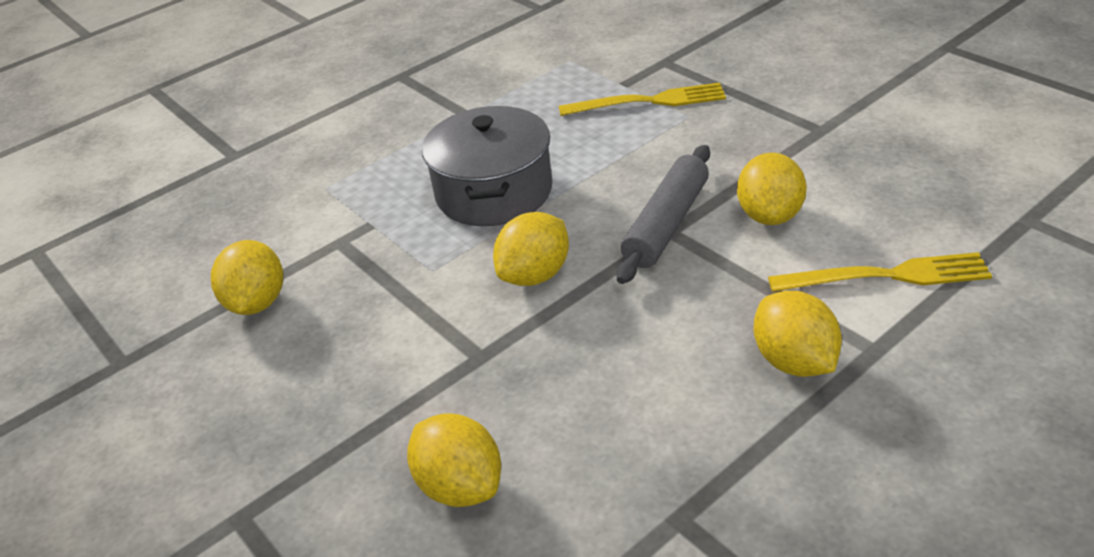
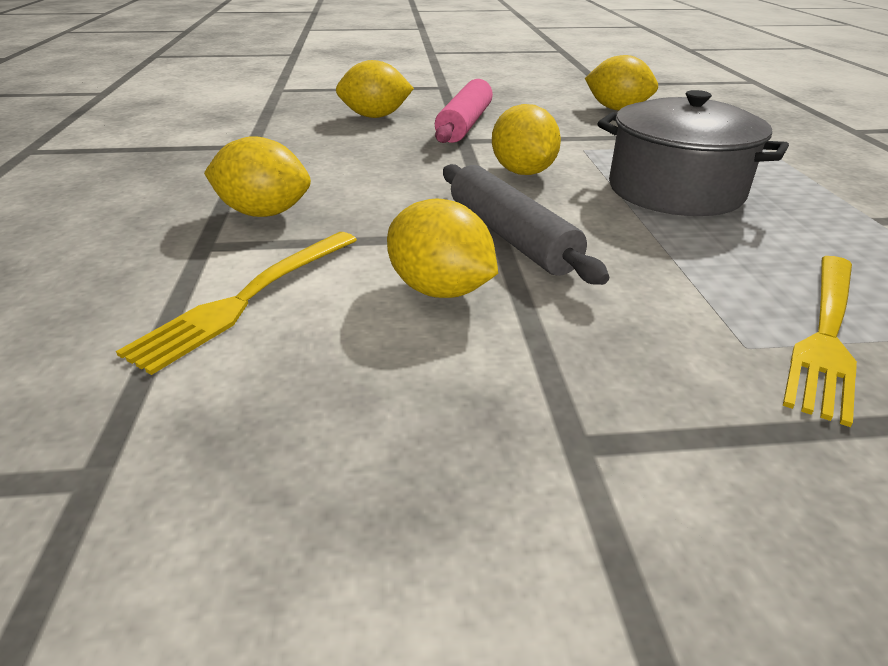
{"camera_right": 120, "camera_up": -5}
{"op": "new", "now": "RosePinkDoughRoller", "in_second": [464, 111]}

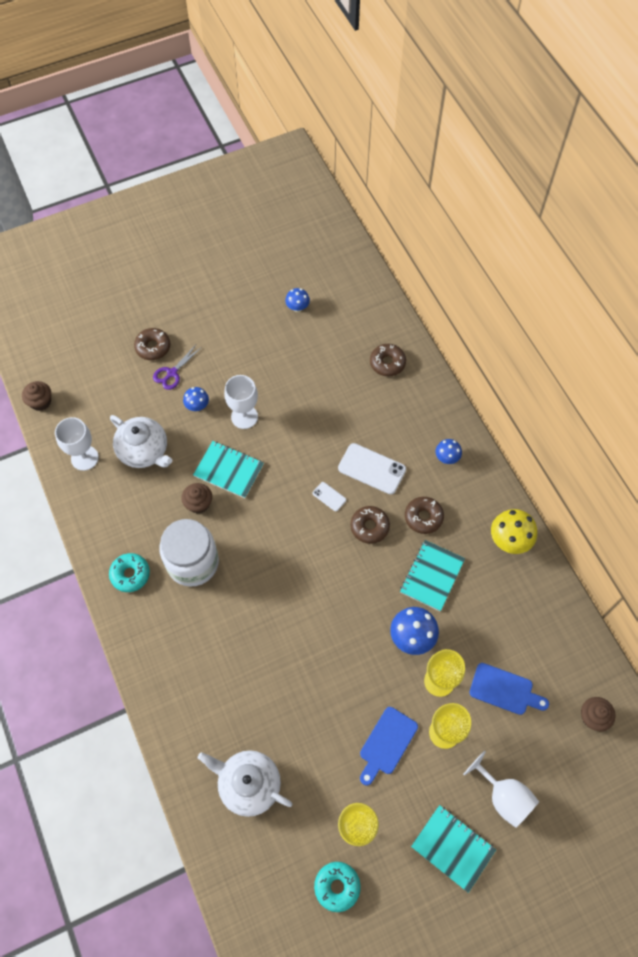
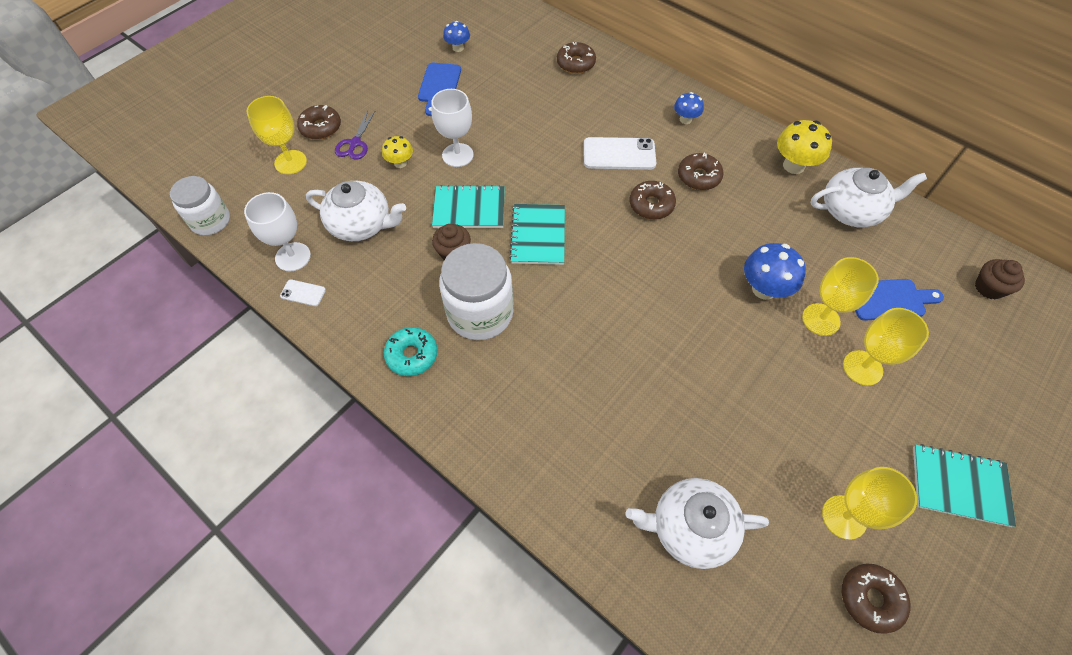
{"camera_right": -25, "camera_up": -5}
{"op": "swapped", "was": "RussetFairyCake", "now": "PureWhiteJar", "in_first": [36, 396], "in_second": [200, 205]}
{"op": "new", "now": "BrightYellowGoblet", "in_second": [277, 135]}
{"op": "shifted", "was": "PureWhitePhone", "in_first": [329, 496], "in_second": [303, 292]}
{"op": "repainted", "was": "BlueMushroom", "now": "BrightYellowMushroom", "in_first": [196, 399], "in_second": [397, 152]}
{"op": "shifted", "was": "BlueCuttingBoard", "in_first": [389, 746], "in_second": [439, 89]}
{"op": "shifted", "was": "AquaNotepad", "in_first": [432, 575], "in_second": [537, 234]}
{"op": "new", "now": "PureWhiteTeaPot", "in_second": [869, 197]}
{"op": "repainted", "was": "AquaGlazedDonut", "now": "RussetGlazedDonut", "in_first": [337, 887], "in_second": [876, 599]}
{"op": "gone", "was": "PureWhiteGoblet", "in_first": [501, 789]}

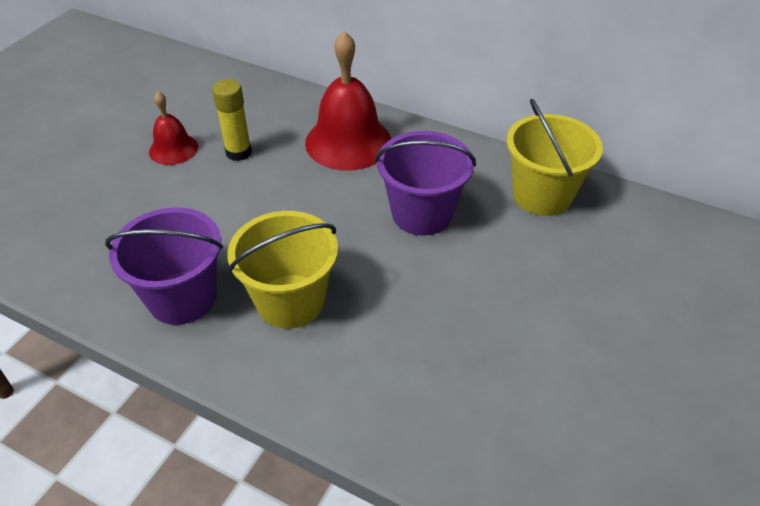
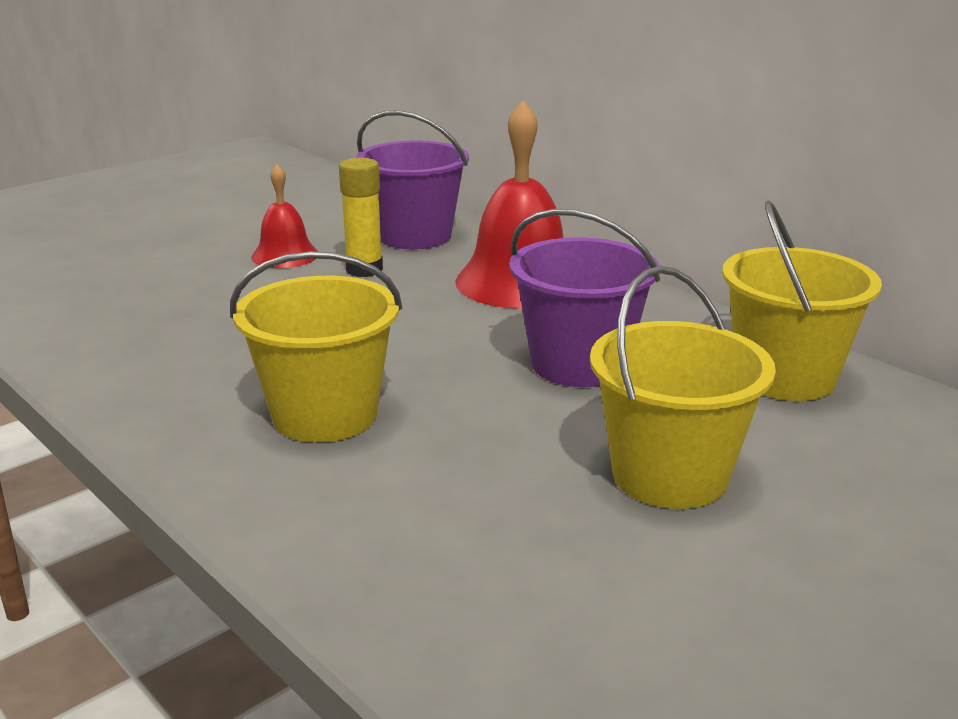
{"camera_right": 20, "camera_up": -20}
{"op": "shifted", "was": "VioletSandBucket", "in_first": [164, 266], "in_second": [412, 179]}
{"op": "new", "now": "BrightYellowSandBucket", "in_second": [683, 387]}

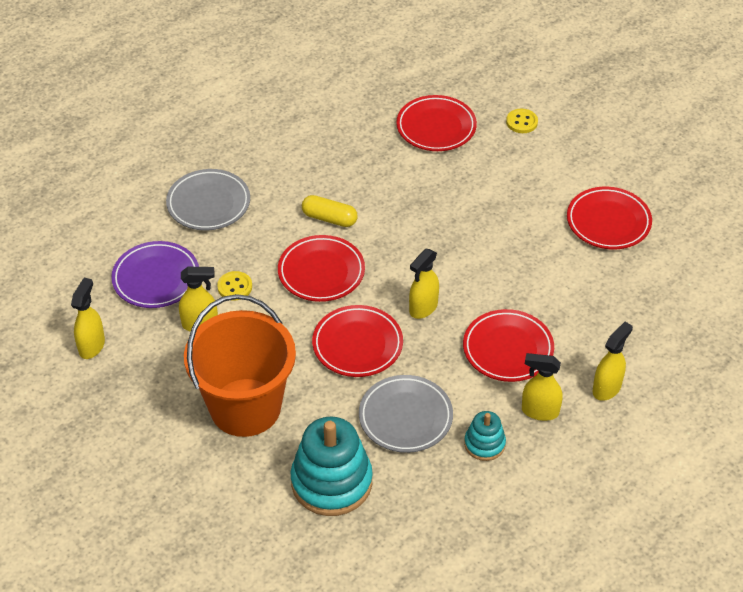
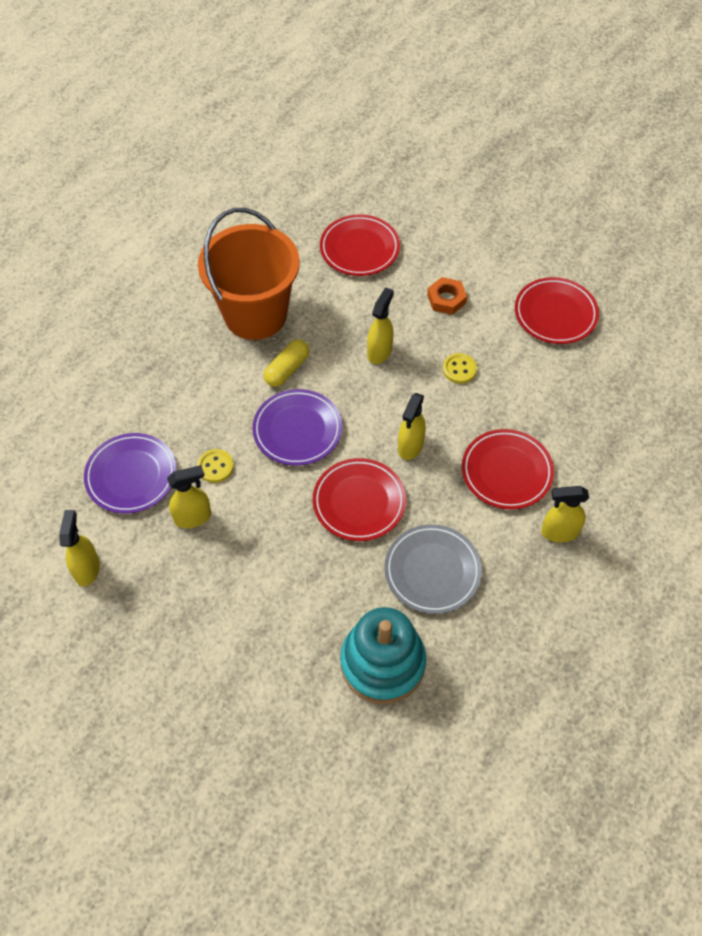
{"camera_right": -15, "camera_up": 10}
{"op": "shifted", "was": "BrightOrangeSandBucket", "in_first": [240, 365], "in_second": [249, 274]}
{"op": "repainted", "was": "ScarletDinnerPlate", "now": "VioletDinnerPlate", "in_first": [321, 268], "in_second": [297, 427]}
{"op": "rotated", "was": "BrightYellowPill", "in_first": [330, 211], "in_second": [286, 363], "clockwise": -60}
{"op": "shifted", "was": "BrightYellowSprayCleaner", "in_first": [613, 361], "in_second": [380, 325]}
{"op": "new", "now": "BrightOrangeHexNut", "in_second": [447, 296]}
{"op": "shifted", "was": "BrightYellowButton", "in_first": [522, 121], "in_second": [460, 368]}
{"op": "gone", "was": "AshGreyDinnerPlate", "in_first": [208, 199]}
{"op": "gone", "was": "AquaStackingRings", "in_first": [485, 436]}

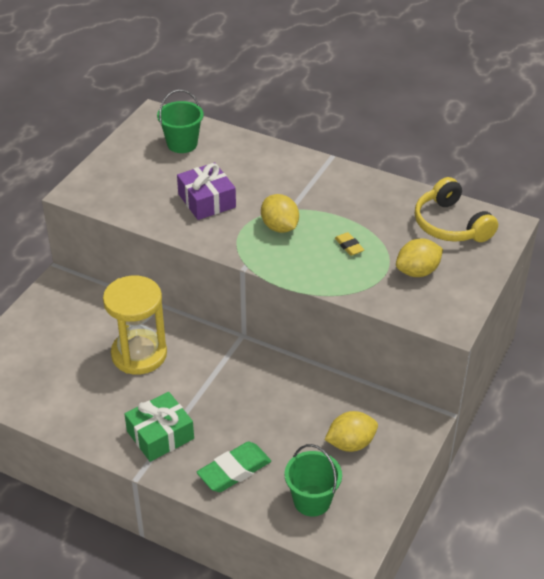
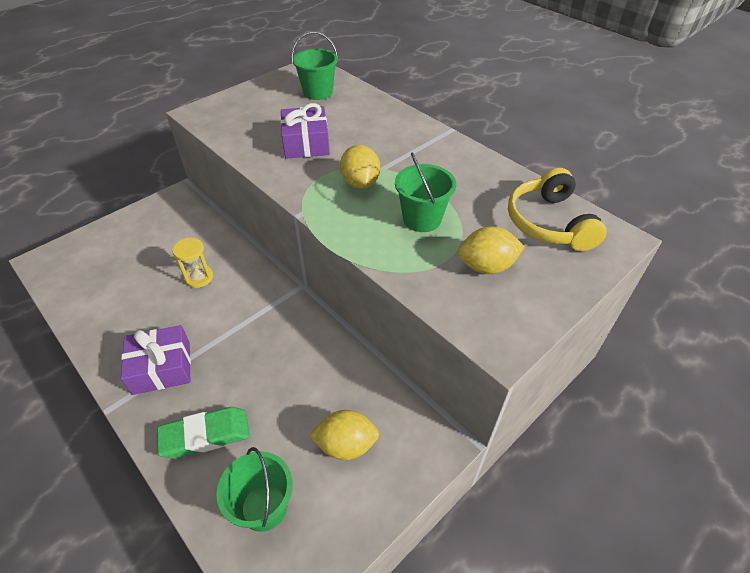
{"camera_right": 20, "camera_up": 5}
{"op": "repainted", "was": "LeafGreenWrappedGift", "now": "VioletWrappedGift", "in_first": [159, 427], "in_second": [156, 360]}
{"op": "scaled", "was": "BrightYellowSandTimer", "in_first": [135, 325], "in_second": [192, 263], "ratio": 0.51}
{"op": "swapped", "was": "BrightYellowPencilEraser", "now": "LeafGreenSandBucket", "in_first": [349, 244], "in_second": [425, 192]}

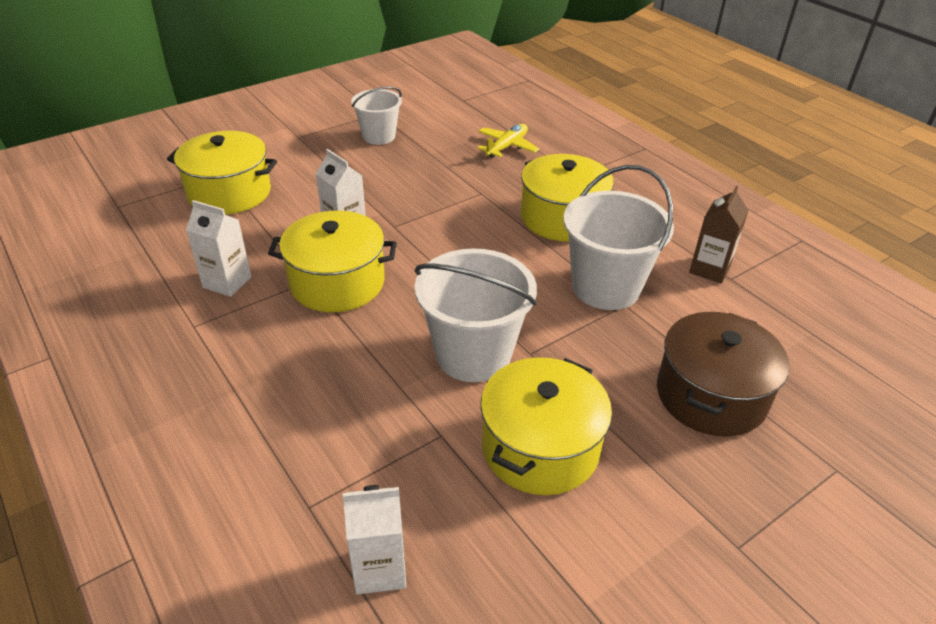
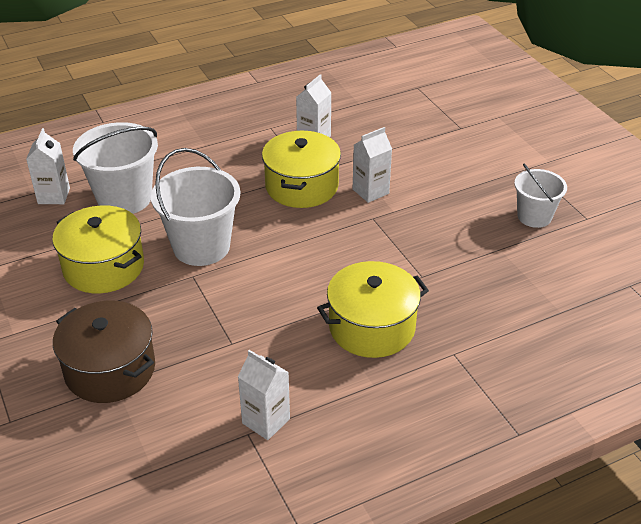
{"camera_right": 100, "camera_up": 0}
{"op": "shifted", "was": "PureWhiteSandBucket", "in_first": [618, 237], "in_second": [115, 168]}
{"op": "repainted", "was": "RussetMilkCarton", "now": "PureWhiteMilkCarton", "in_first": [719, 234], "in_second": [264, 395]}
{"op": "gone", "was": "BrightYellowPot", "in_first": [222, 173]}
{"op": "gone", "was": "BrightYellowToyPlane", "in_first": [508, 141]}

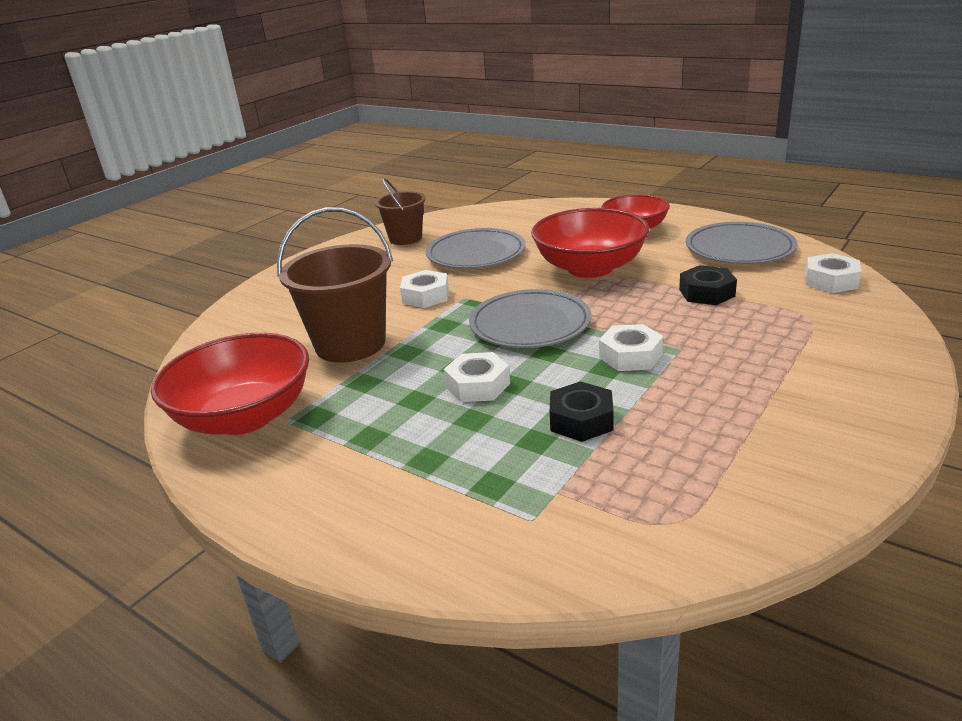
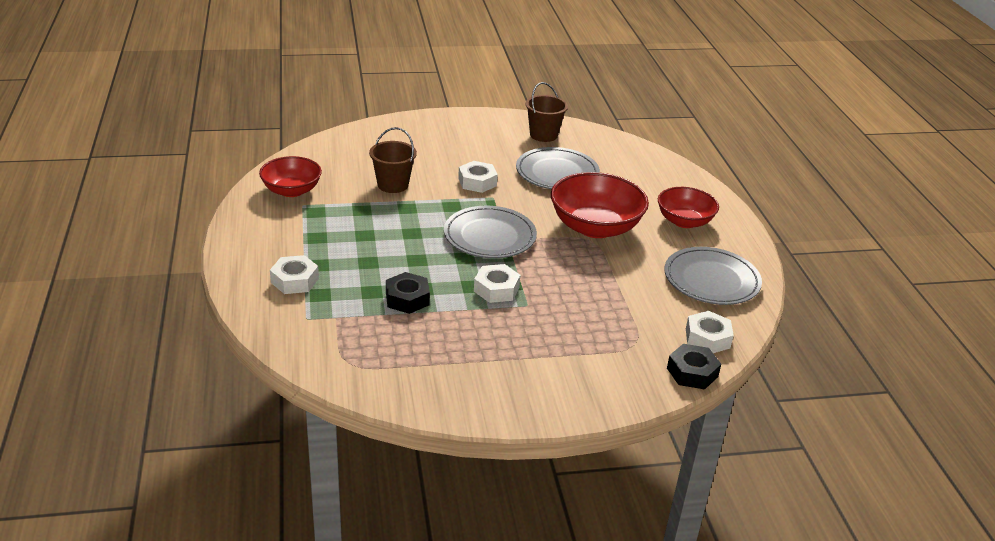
{"camera_right": 40, "camera_up": 5}
{"op": "scaled", "was": "ScarletDeepDish", "in_first": [230, 384], "in_second": [290, 176], "ratio": 0.64}
{"op": "shifted", "was": "PureWhiteHexNut", "in_first": [477, 377], "in_second": [294, 274]}
{"op": "scaled", "was": "RussetSandBucket", "in_first": [335, 285], "in_second": [393, 160], "ratio": 0.62}
{"op": "shifted", "was": "BlackHexNut", "in_first": [708, 285], "in_second": [694, 367]}

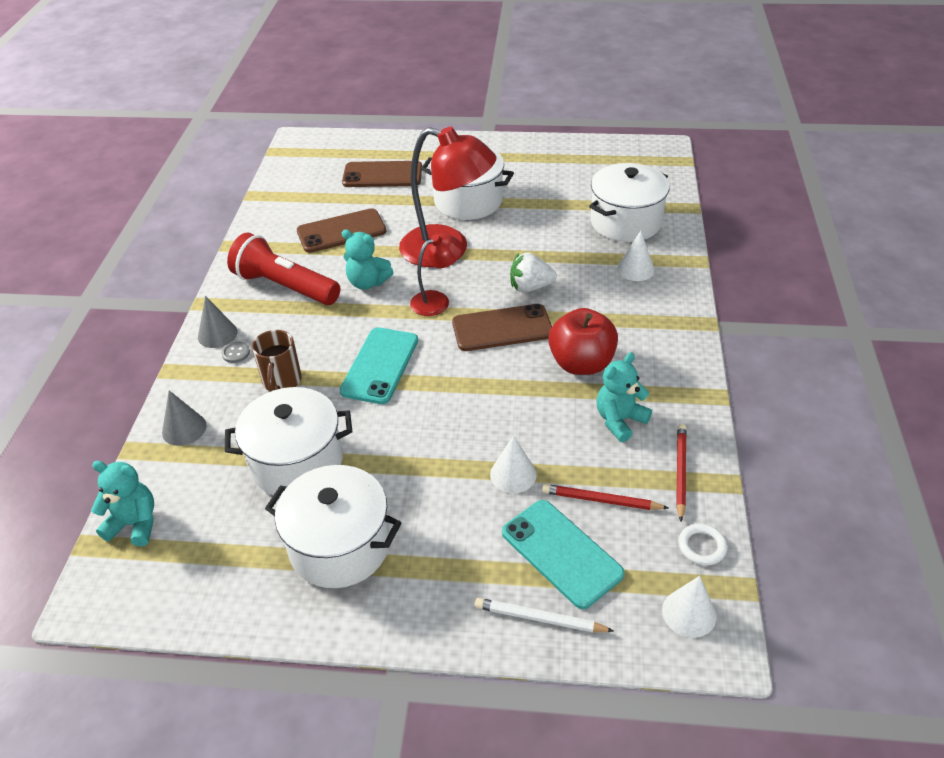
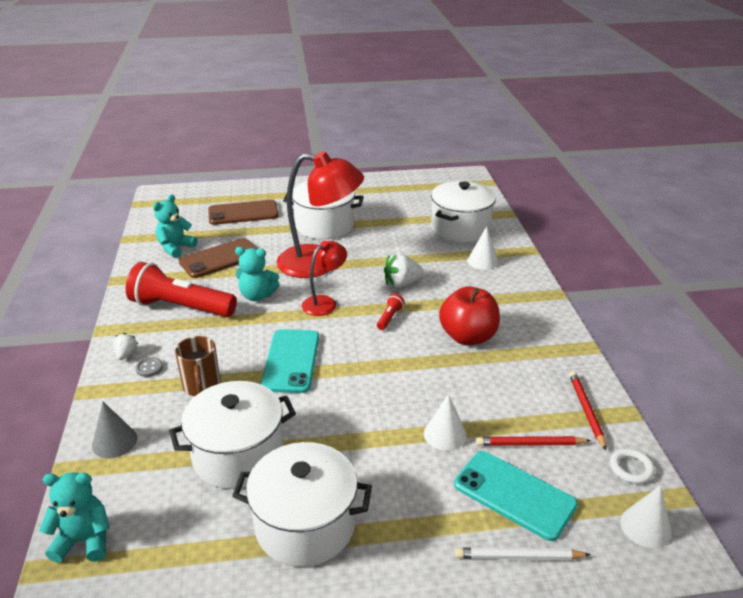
{"camera_right": -15, "camera_up": -10}
{"op": "swapped", "was": "AshGreyCone", "now": "PureWhiteBerry", "in_first": [218, 322], "in_second": [125, 346]}
{"op": "shifted", "was": "AquaStuffedBear", "in_first": [624, 397], "in_second": [175, 226]}
{"op": "swapped", "was": "RussetPhone", "now": "ScarletPocketTorch", "in_first": [502, 327], "in_second": [391, 312]}

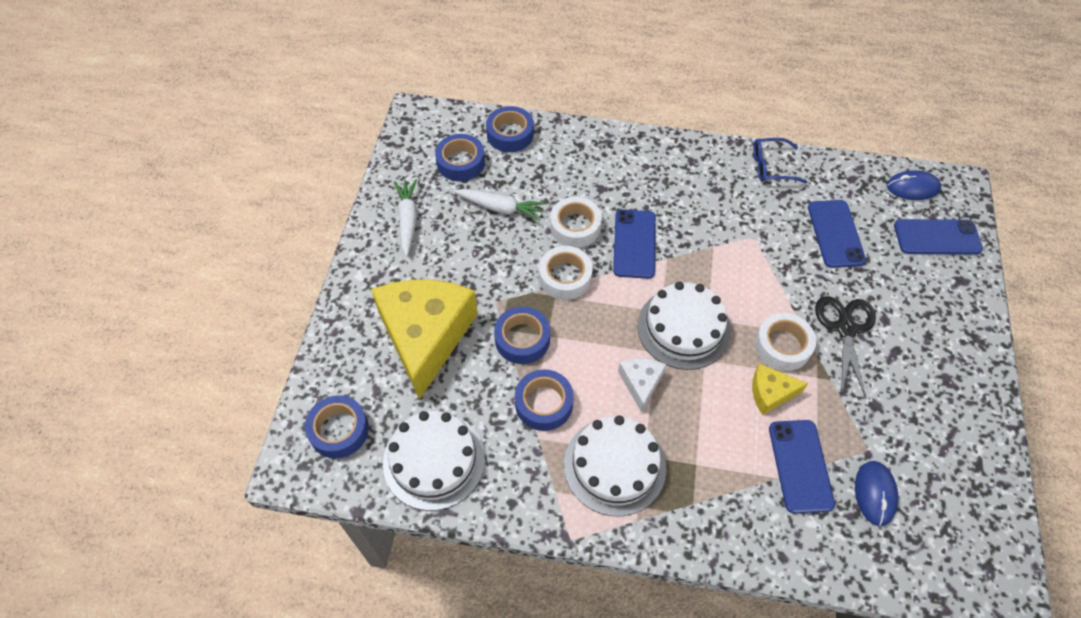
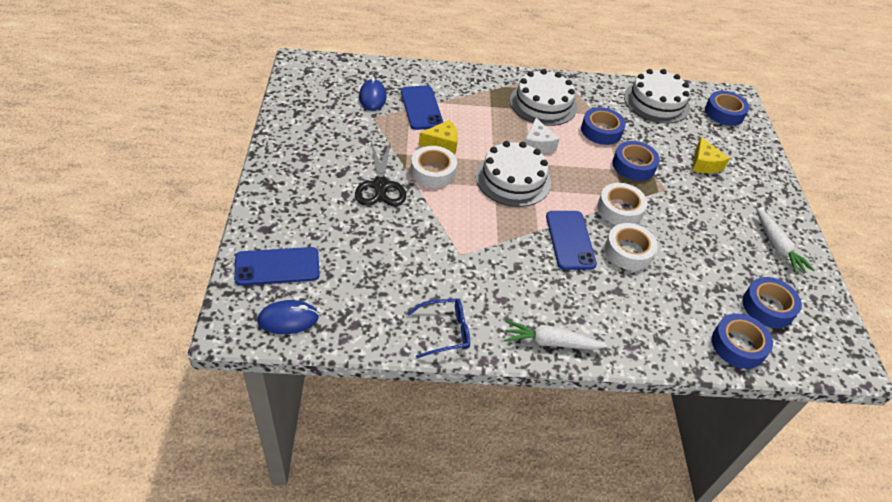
{"camera_right": 165, "camera_up": -10}
{"op": "shifted", "was": "PureWhiteRootVegetable", "in_first": [500, 205], "in_second": [555, 335]}
{"op": "scaled", "was": "BrightYellowCheeseWedge", "in_first": [424, 339], "in_second": [711, 155], "ratio": 0.44}
{"op": "gone", "was": "BluePhone", "in_first": [837, 234]}

